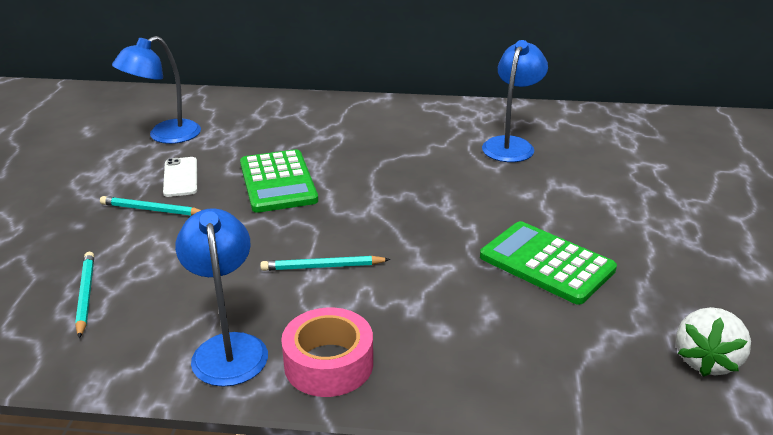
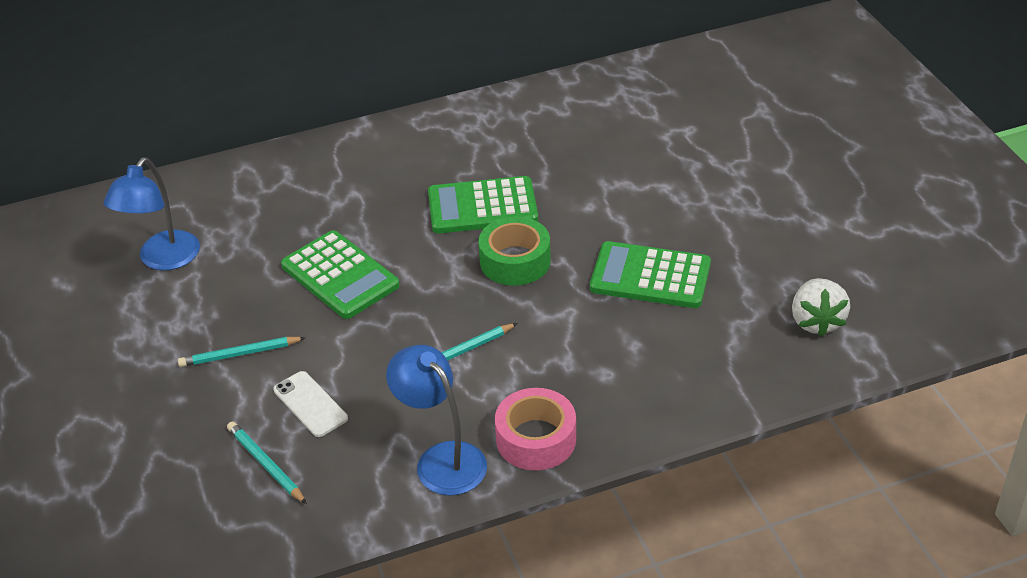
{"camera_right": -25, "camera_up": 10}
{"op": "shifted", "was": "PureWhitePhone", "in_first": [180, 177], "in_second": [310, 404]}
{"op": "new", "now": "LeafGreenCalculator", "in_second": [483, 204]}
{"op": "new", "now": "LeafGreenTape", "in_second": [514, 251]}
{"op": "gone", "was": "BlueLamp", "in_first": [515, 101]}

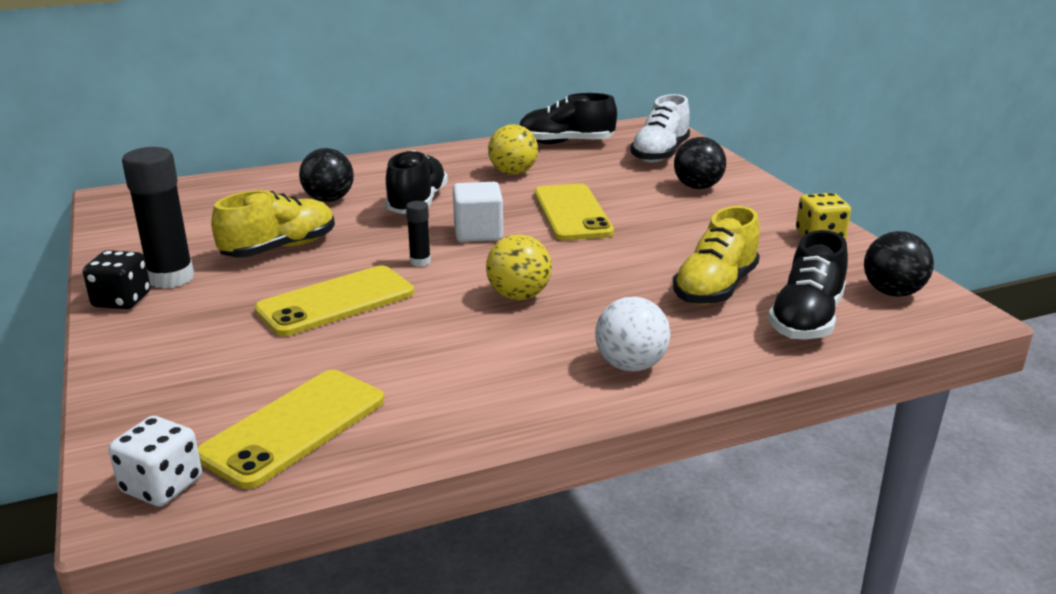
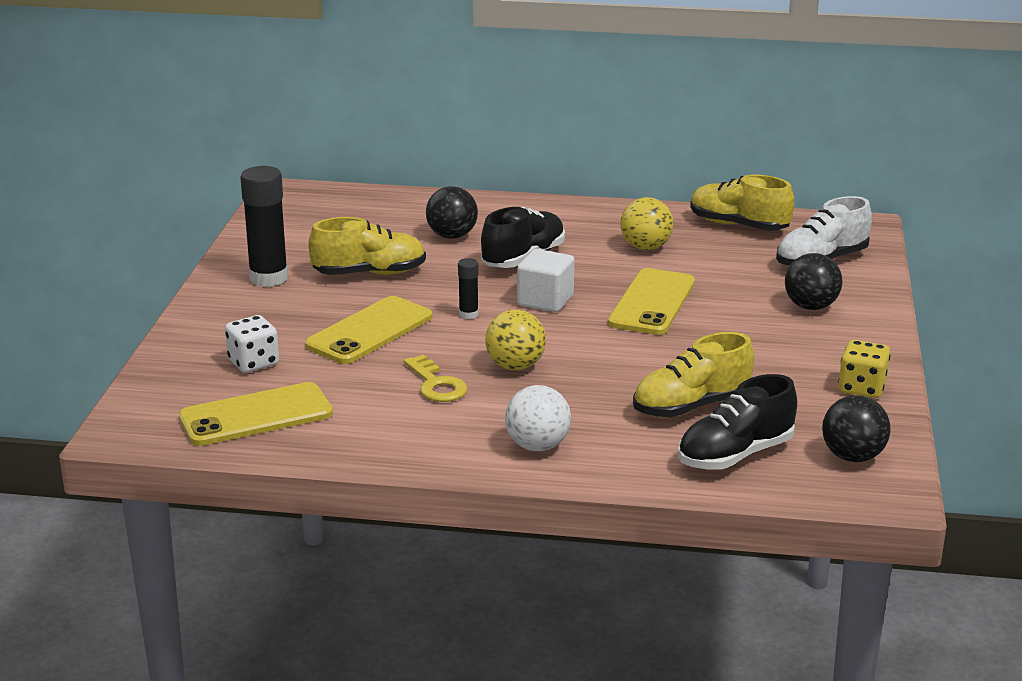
{"camera_right": 30, "camera_up": 0}
{"op": "shifted", "was": "PureWhiteDice", "in_first": [155, 461], "in_second": [252, 344]}
{"op": "rotated", "was": "BrightYellowPhone", "in_first": [334, 301], "in_second": [368, 330], "clockwise": -45}
{"op": "new", "now": "BrightYellowDoorKey", "in_second": [435, 378]}
{"op": "repainted", "was": "BlackLaceUpShoe", "now": "BrightYellowLaceUpShoe", "in_first": [568, 118], "in_second": [742, 202]}
{"op": "gone", "was": "BlackDice", "in_first": [117, 279]}

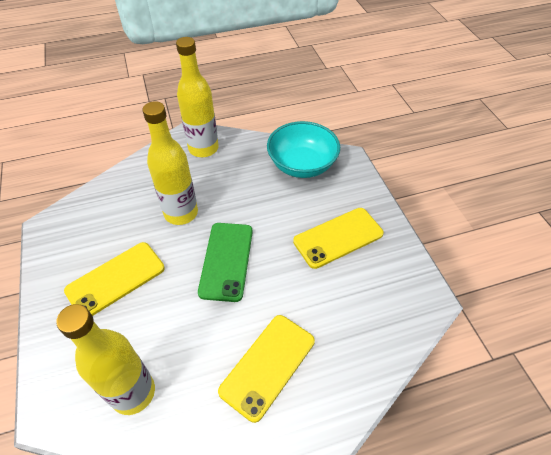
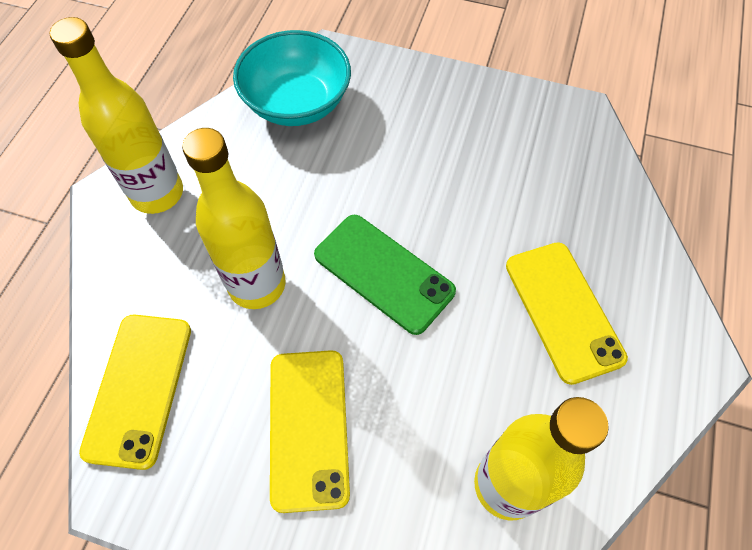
{"camera_right": -55, "camera_up": 10}
{"op": "shifted", "was": "BrightYellowPhone", "in_first": [338, 238], "in_second": [135, 392]}

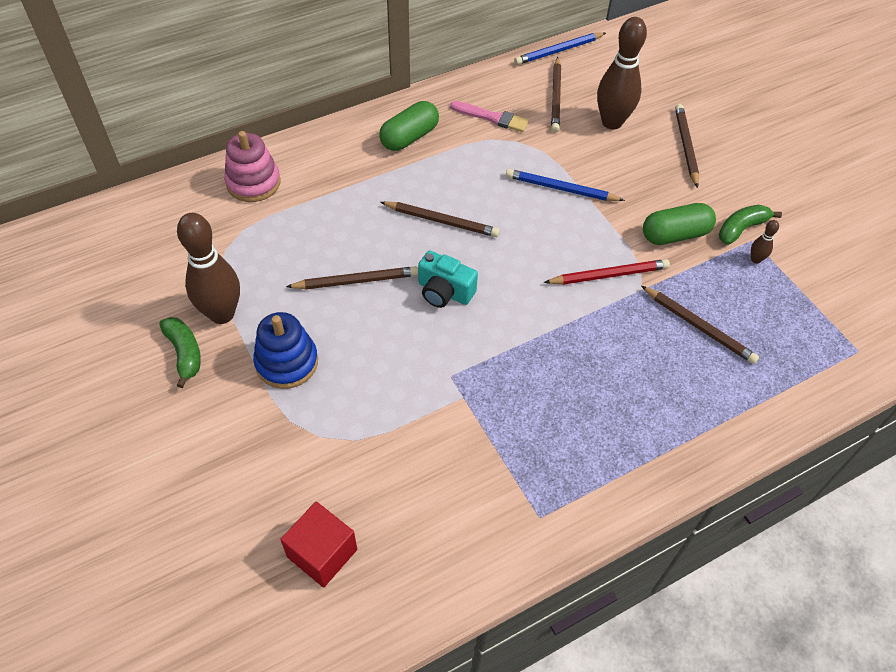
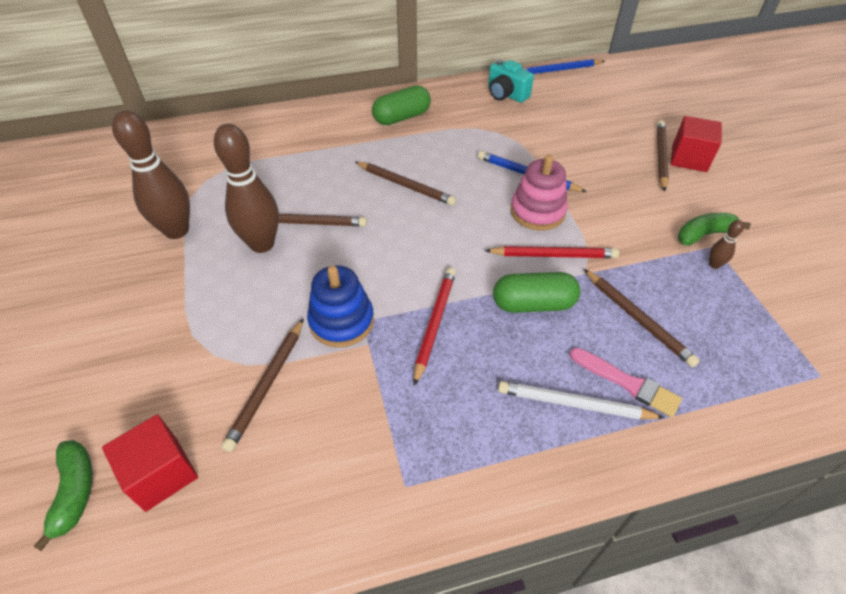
{"camera_right": 15, "camera_up": -5}
{"op": "shifted", "was": "LeafGreenBananaFruit", "in_first": [180, 352], "in_second": [63, 495]}
{"op": "shifted", "was": "RussetSkittle", "in_first": [622, 73], "in_second": [246, 188]}
{"op": "shifted", "was": "RussetWoodenPencil", "in_first": [556, 95], "in_second": [262, 385]}
{"op": "shifted", "was": "BlueStackingRings", "in_first": [285, 350], "in_second": [340, 306]}
{"op": "new", "now": "ScarletWoodenPencil", "in_second": [435, 327]}
{"op": "shifted", "was": "AquaCamera", "in_first": [448, 279], "in_second": [511, 81]}
{"op": "shifted", "was": "LeafGreenPill", "in_first": [679, 224], "in_second": [536, 292]}
{"op": "new", "now": "PureWhiteWoodenPencil", "in_second": [581, 400]}
{"op": "shifted", "was": "RosePinkStackingRings", "in_first": [252, 166], "in_second": [539, 193]}
{"op": "shifted", "was": "RosePinkPaintbrush", "in_first": [489, 116], "in_second": [626, 382]}
{"op": "new", "now": "ScarletCube", "in_second": [696, 144]}

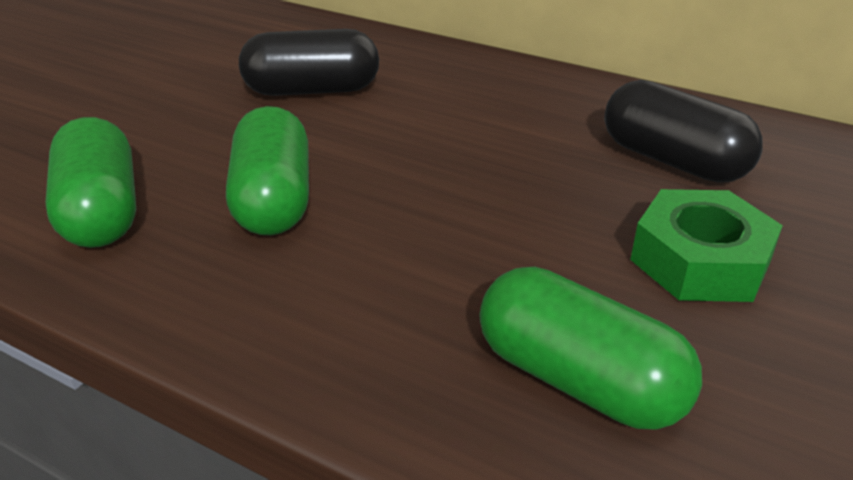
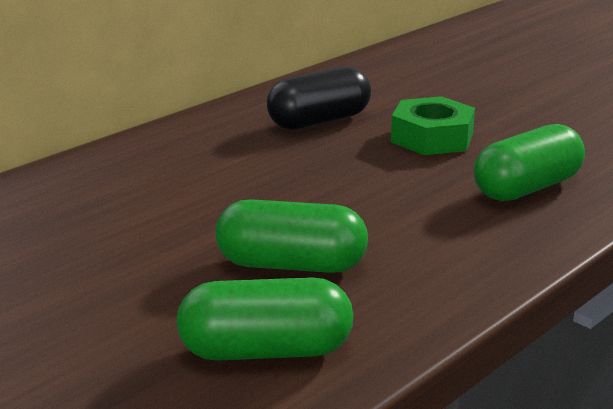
{"camera_right": -75, "camera_up": -10}
{"op": "gone", "was": "BlackPill", "in_first": [309, 62]}

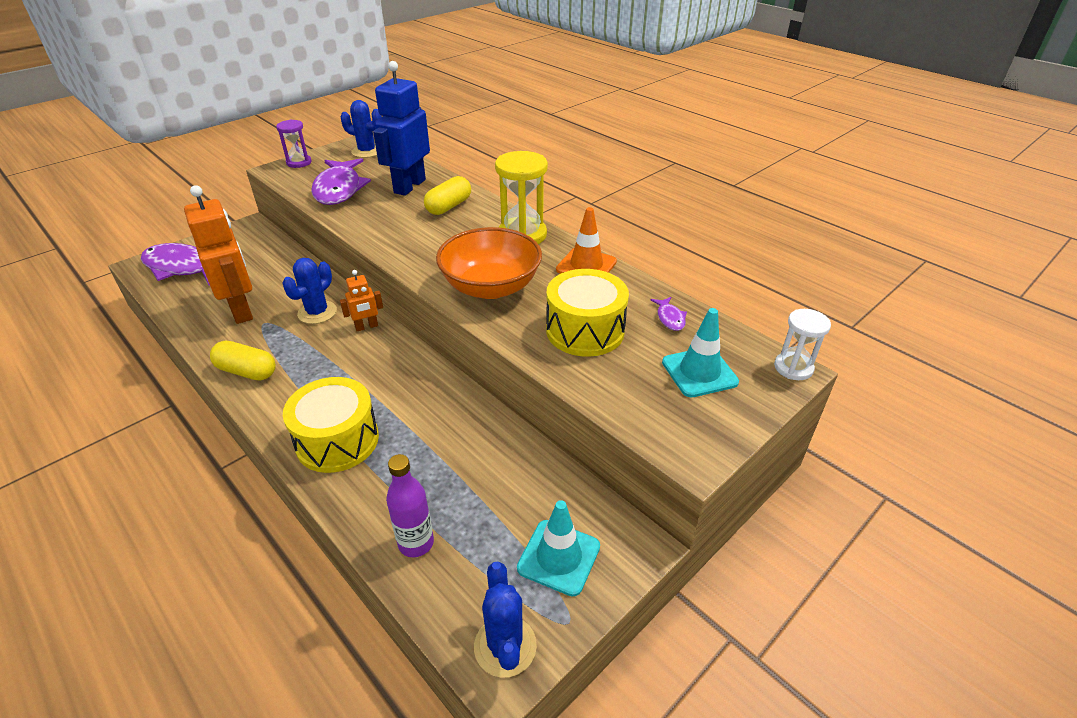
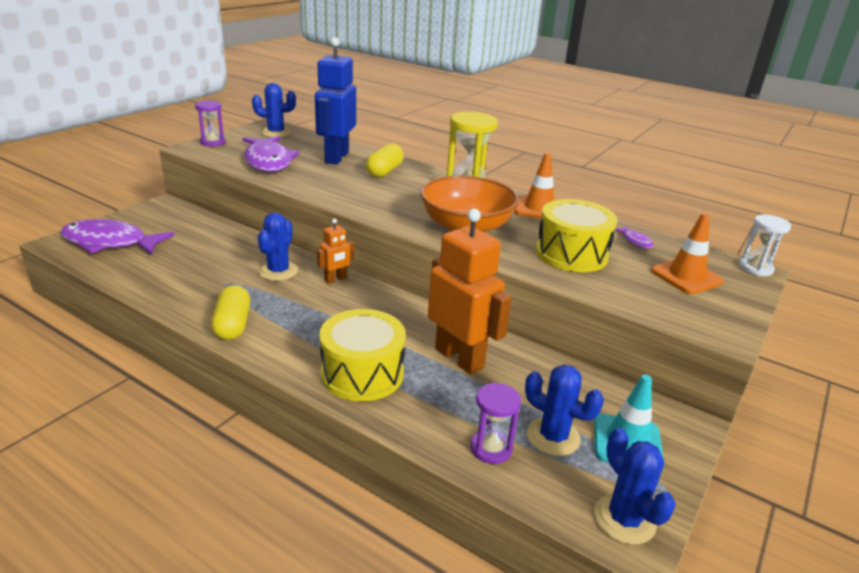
{"camera_right": -15, "camera_up": -10}
{"op": "rotated", "was": "BrightYellowPill", "in_first": [243, 361], "in_second": [230, 312], "clockwise": 75}
{"op": "shifted", "was": "BrightOrangeRobotFigure", "in_first": [218, 254], "in_second": [470, 291]}
{"op": "swapped", "was": "VioletFlask", "now": "VioletSandTimer", "in_first": [410, 505], "in_second": [495, 423]}
{"op": "new", "now": "BlueCactus", "in_second": [564, 410]}
{"op": "repainted", "was": "AquaTrafficCone", "now": "BrightOrangeTrafficCone", "in_first": [700, 352], "in_second": [687, 253]}

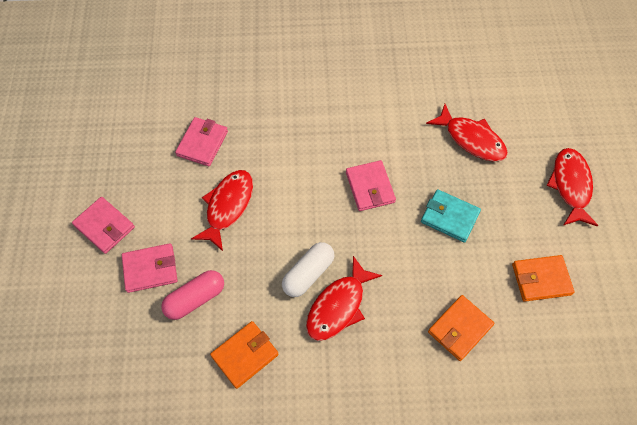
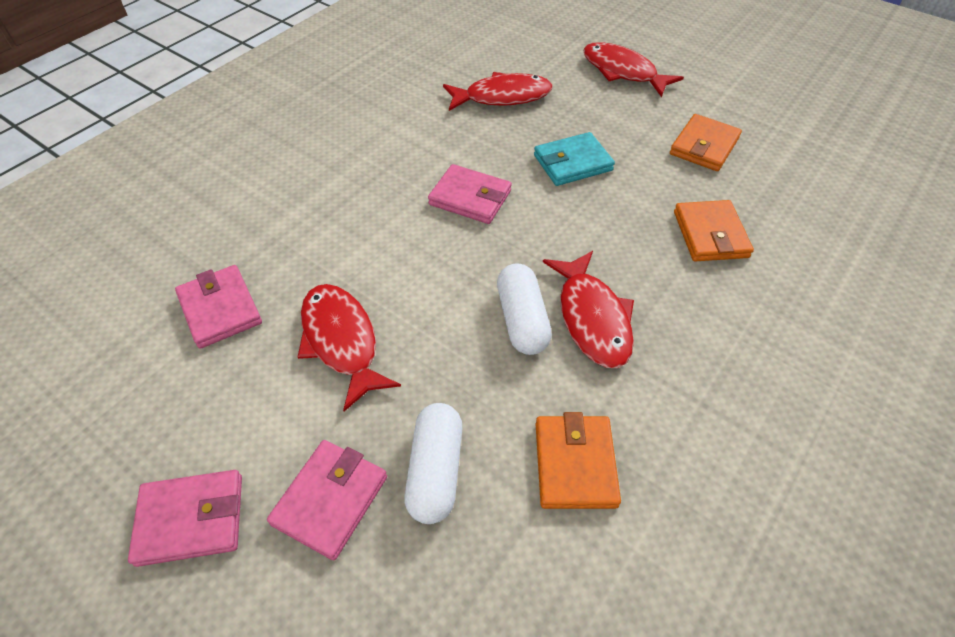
{"camera_right": -50, "camera_up": -10}
{"op": "repainted", "was": "RosePinkPill", "now": "PureWhitePill", "in_first": [192, 295], "in_second": [433, 463]}

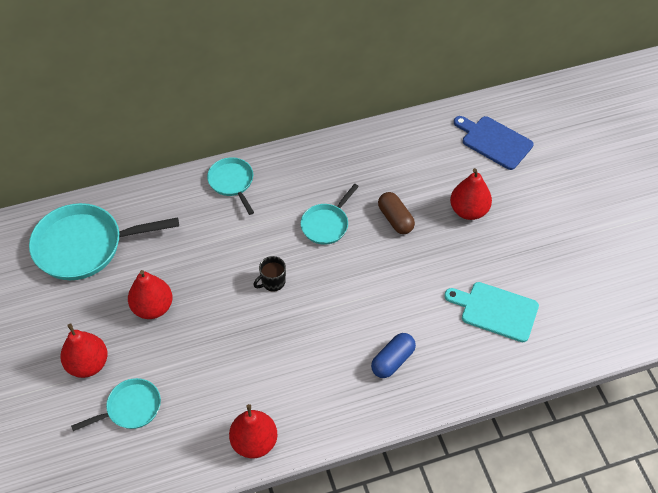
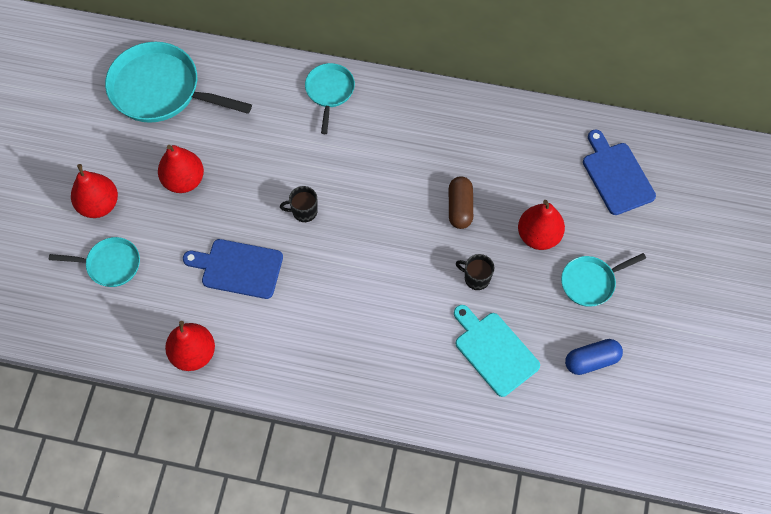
{"camera_right": 30, "camera_up": 10}
{"op": "new", "now": "BlueCuttingBoard", "in_second": [233, 269]}
{"op": "new", "now": "BlackCoffeeMug", "in_second": [475, 272]}
{"op": "shifted", "was": "AquaSkillet", "in_first": [330, 214], "in_second": [603, 280]}
{"op": "shifted", "was": "BluePill", "in_first": [393, 355], "in_second": [594, 357]}

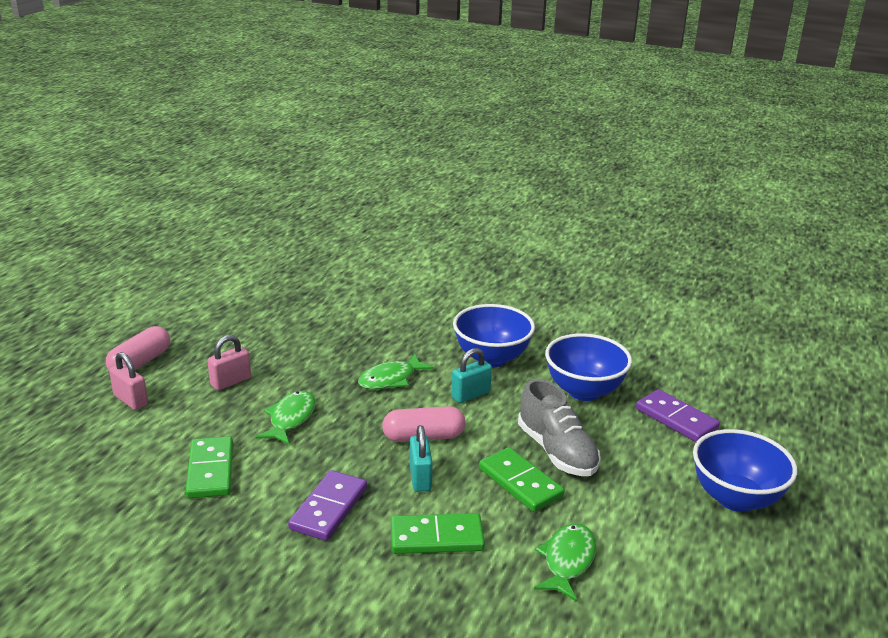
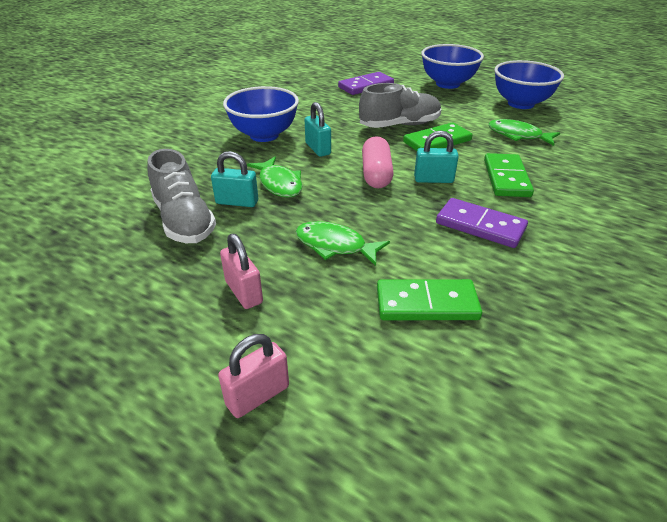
{"camera_right": -80, "camera_up": 10}
{"op": "new", "now": "AshGreyLaceUpShoe", "in_second": [182, 196]}
{"op": "new", "now": "AquaLock", "in_second": [234, 179]}
{"op": "shifted", "was": "BlueDeepDish", "in_first": [588, 367], "in_second": [529, 84]}
{"op": "gone", "was": "RosePinkPill", "in_first": [138, 348]}

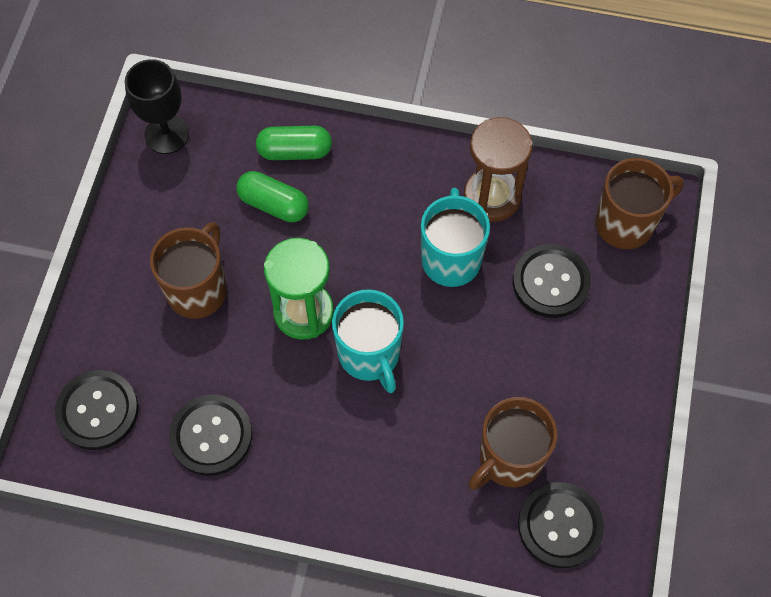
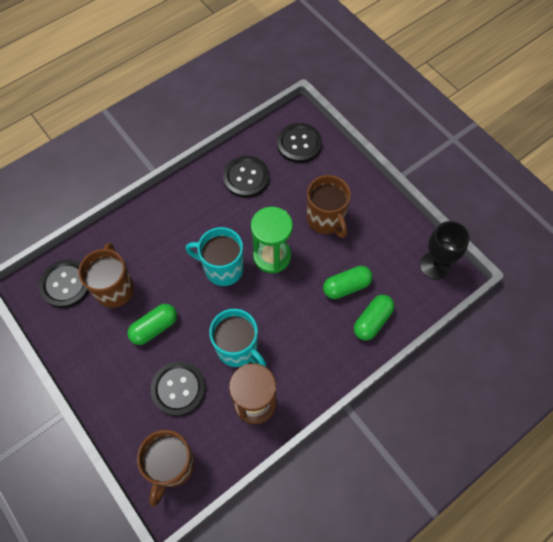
{"camera_right": 130, "camera_up": 0}
{"op": "new", "now": "LeafGreenPill", "in_second": [152, 324]}

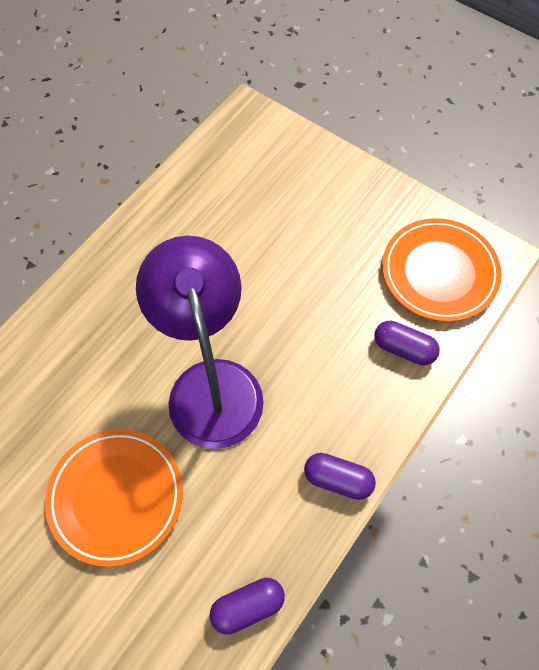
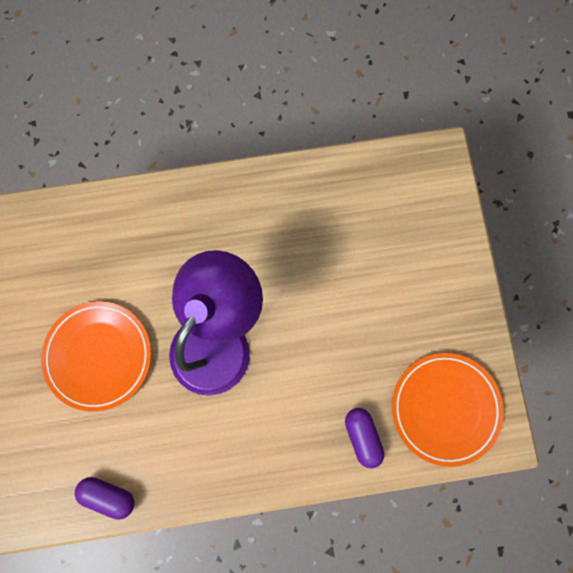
{"camera_right": 45, "camera_up": 15}
{"op": "gone", "was": "VioletPill", "in_first": [340, 476]}

